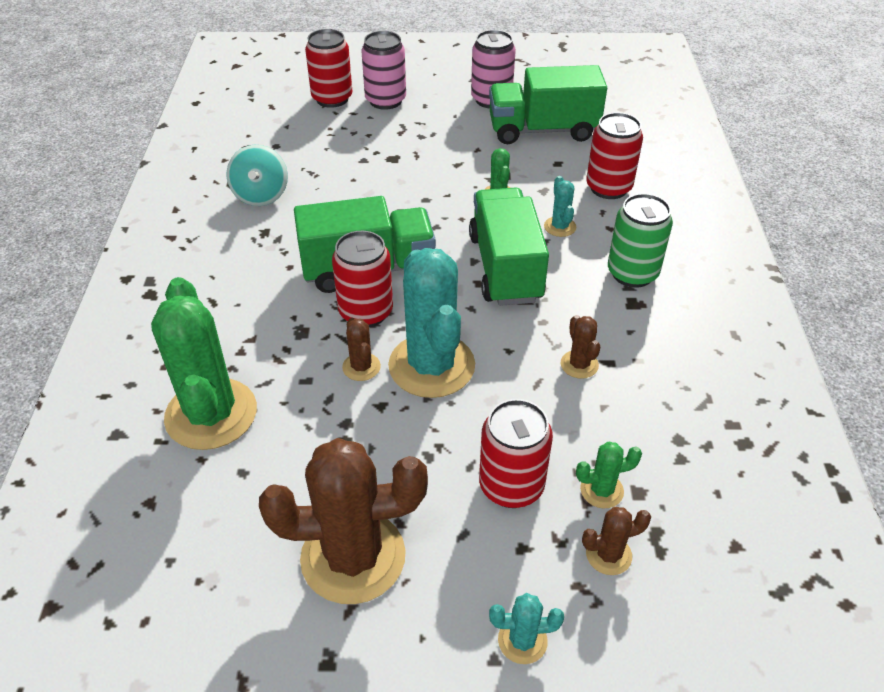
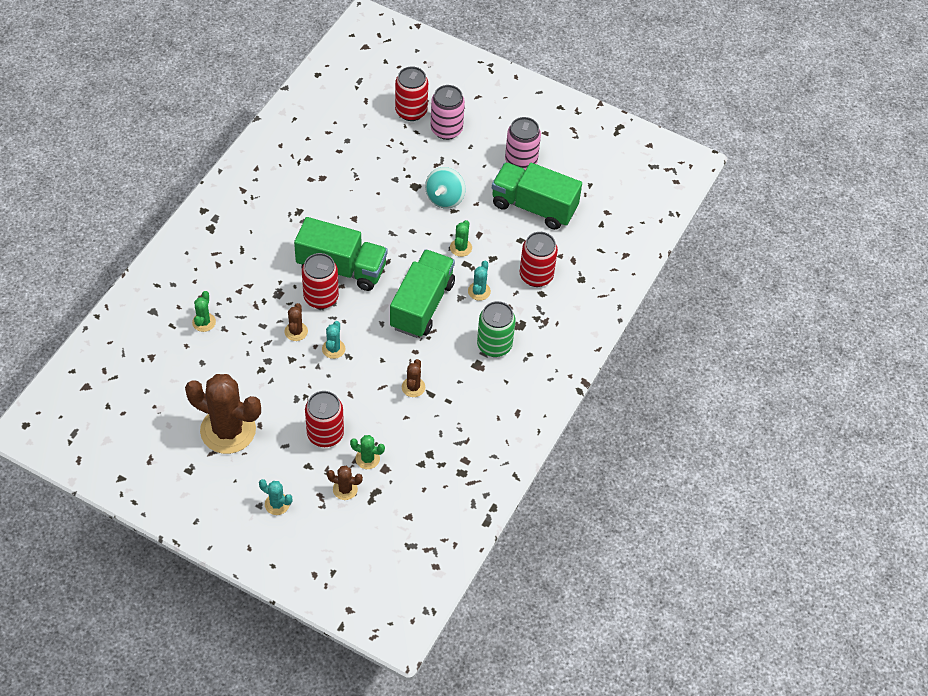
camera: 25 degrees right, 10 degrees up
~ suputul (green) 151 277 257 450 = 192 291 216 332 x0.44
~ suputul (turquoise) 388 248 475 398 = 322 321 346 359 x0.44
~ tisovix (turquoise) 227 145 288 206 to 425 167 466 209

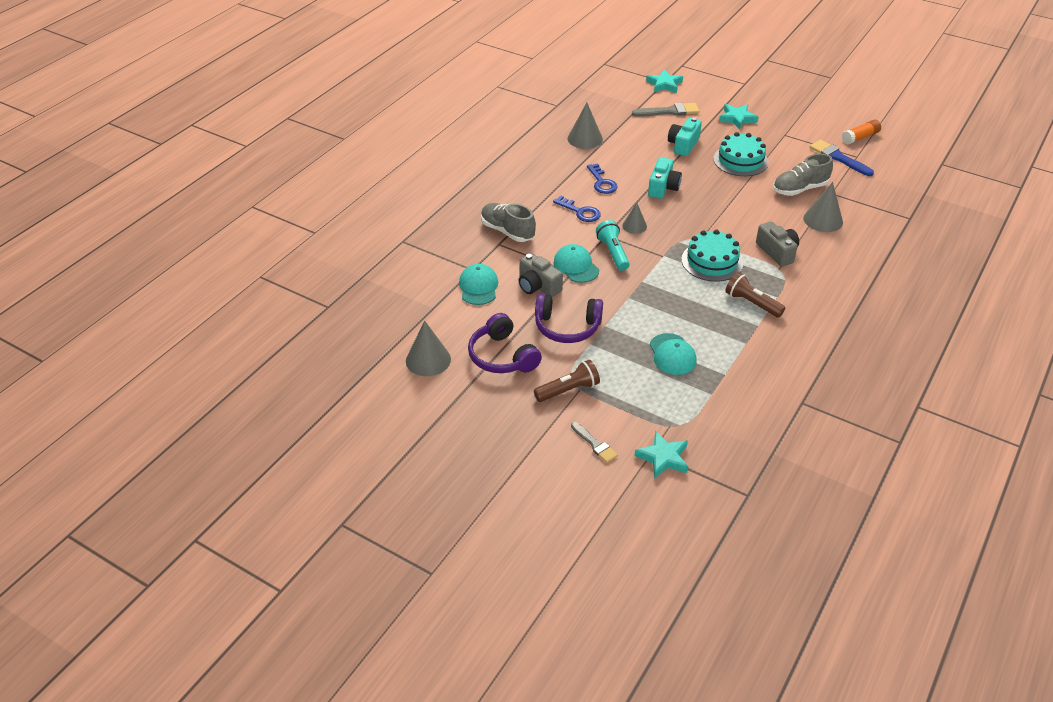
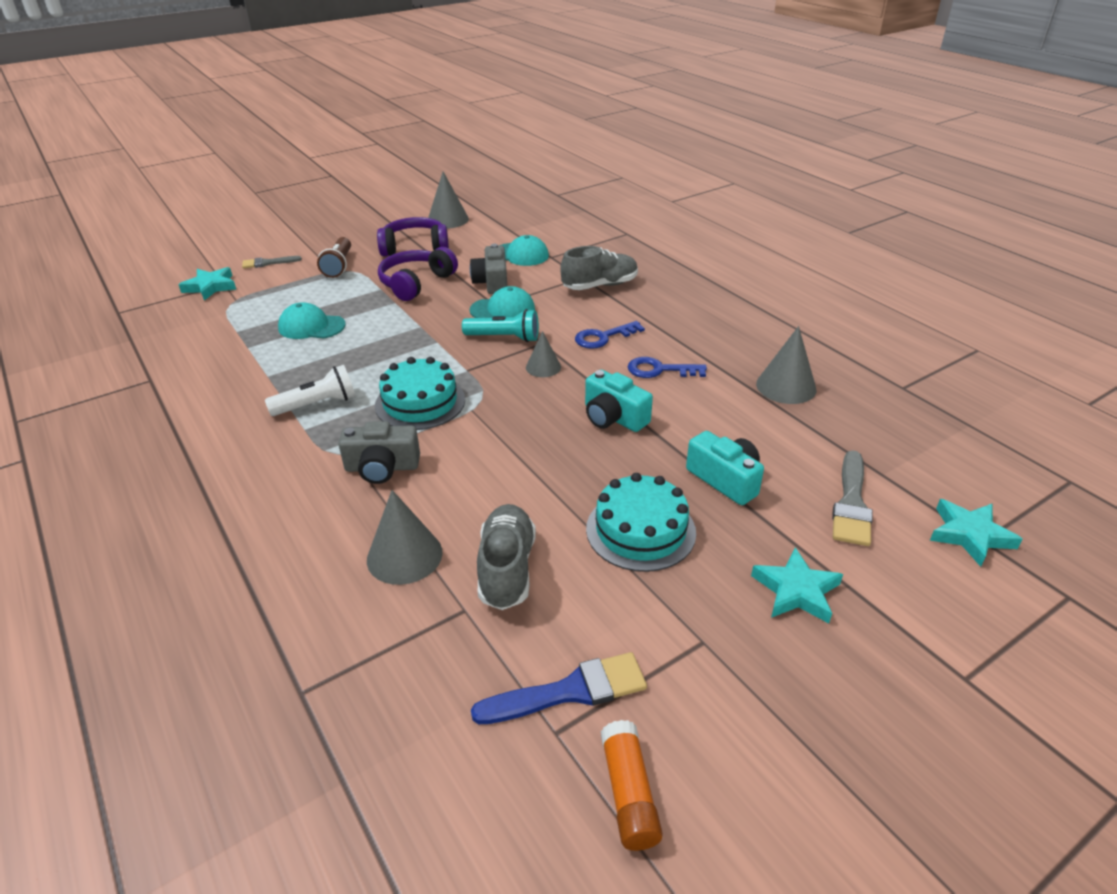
camera: 115 degrees right, 5 degrees down
~ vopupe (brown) 725 272 785 318 to vopupe (white) 265 365 355 416
~ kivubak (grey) 519 253 563 297 = 470 244 507 294 75 degrees counterclockwise

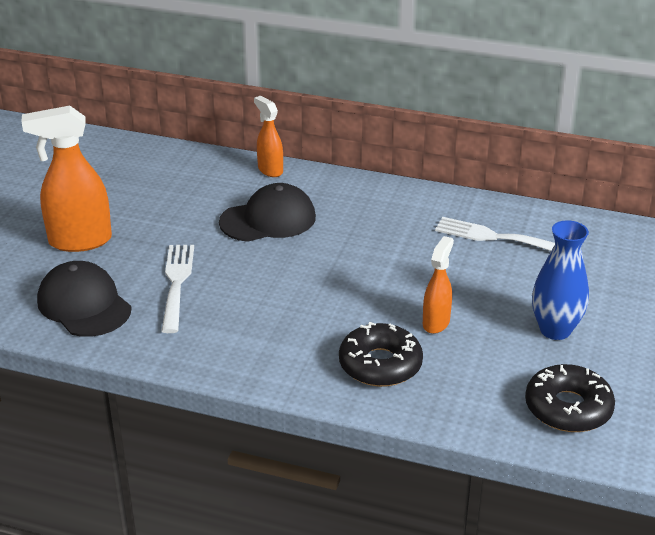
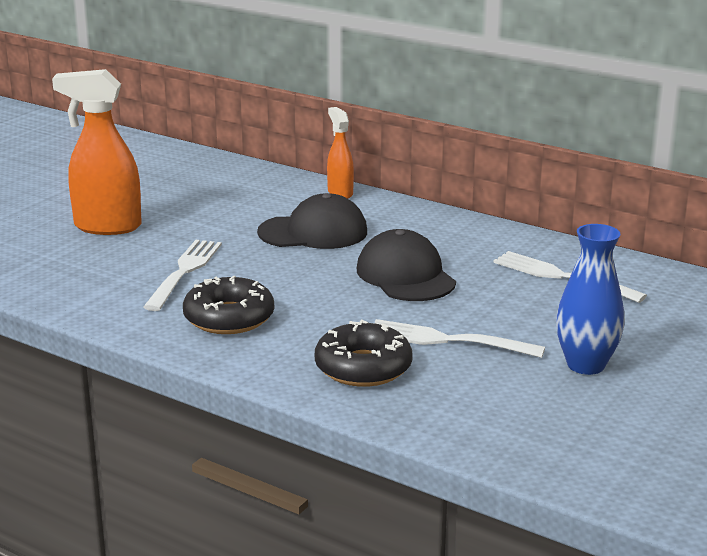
camera: 15 degrees right, 10 degrees down
~ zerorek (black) 525 364 615 432 to 183 276 274 334
~ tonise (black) 37 261 131 337 to 357 229 456 301
~ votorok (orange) 423 236 454 334 to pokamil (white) 375 319 545 358

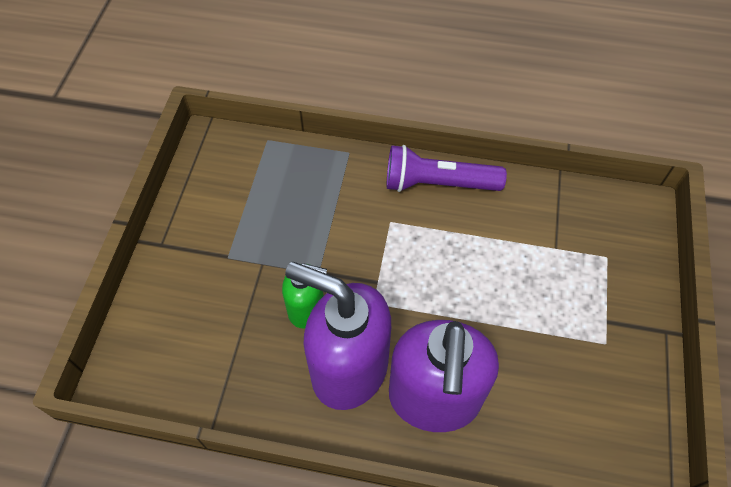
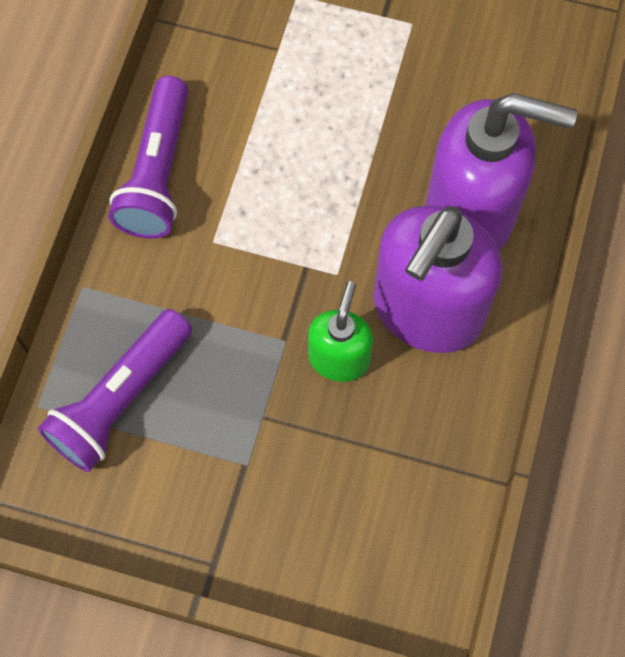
camera: 85 degrees left, 10 degrees up
+ vopupe (purple) 38 309 192 472

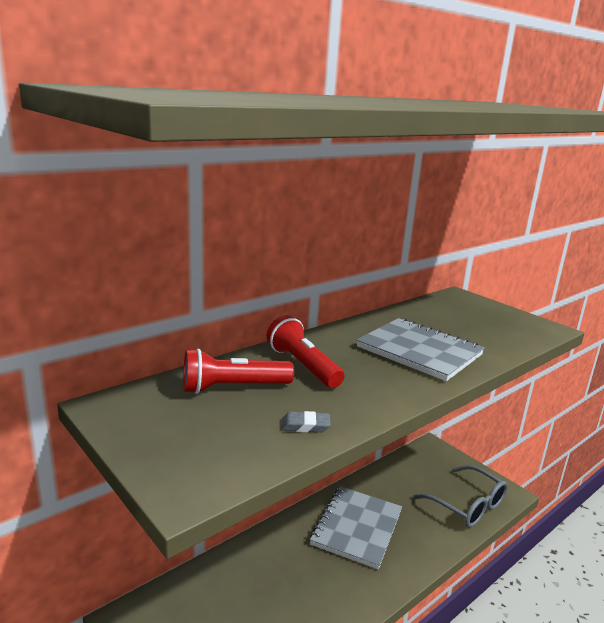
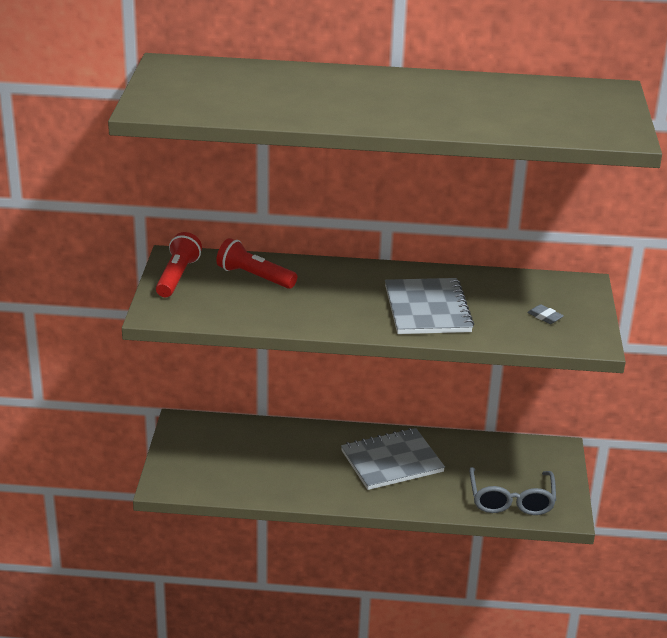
camera: 45 degrees right, 10 degrees up
~ vopupe (red) 267 315 344 388 to 156 232 202 297
~ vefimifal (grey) 281 411 331 432 to 527 304 564 324

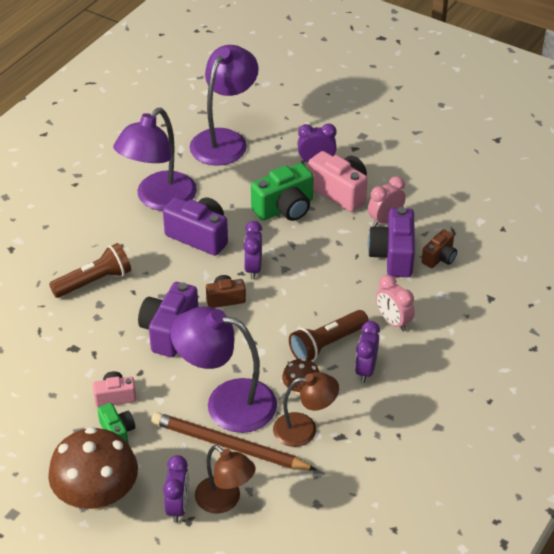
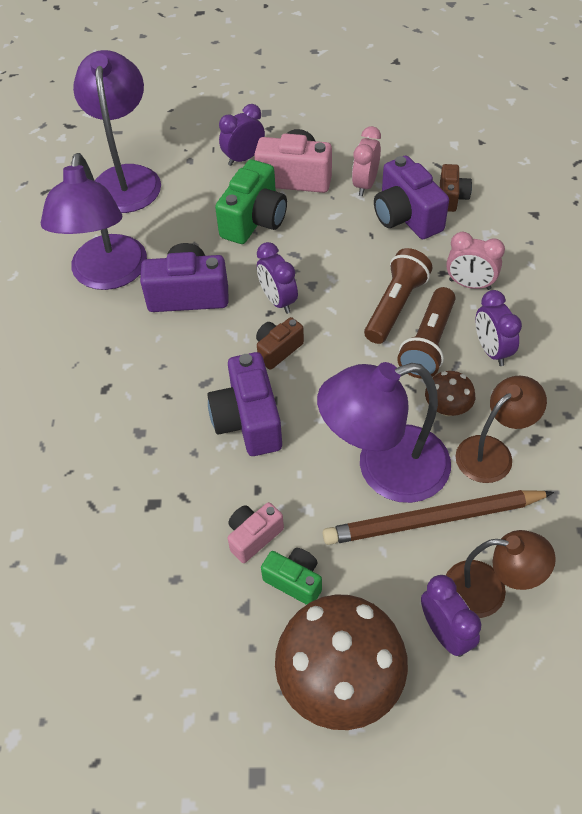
camera: 30 degrees left, 10 degrees up
~ vopupe (brown) 49 243 131 298 to 364 248 432 344

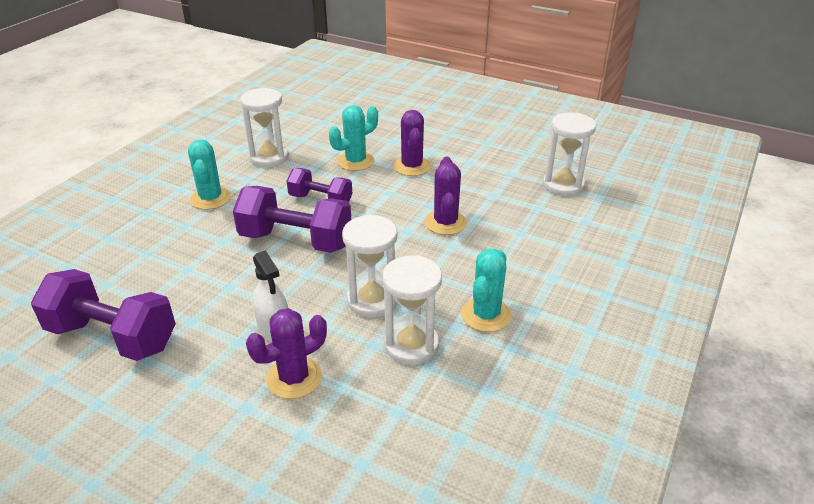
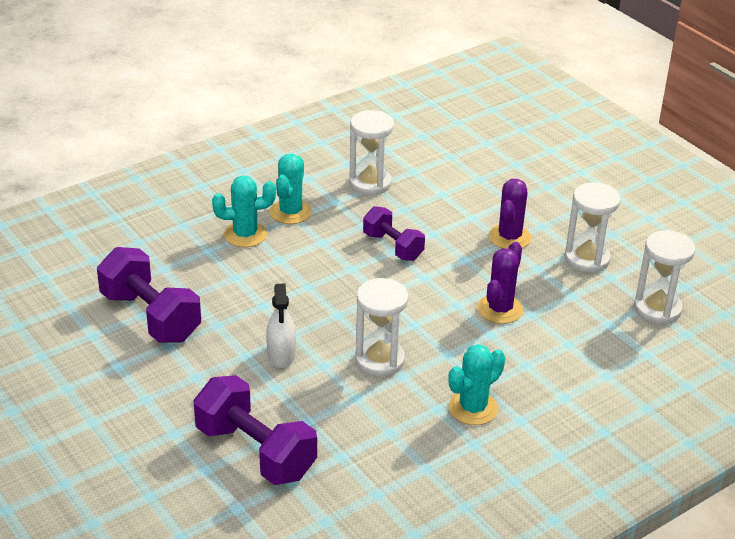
camera: 25 degrees right, 0 degrees up
~ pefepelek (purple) 233 186 351 253 to 193 375 317 485
~ suputul (turquoise) 329 105 378 171 to 212 175 276 247
~ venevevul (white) 382 255 442 365 to 565 183 620 273
- suputul (purple) 246 308 327 399

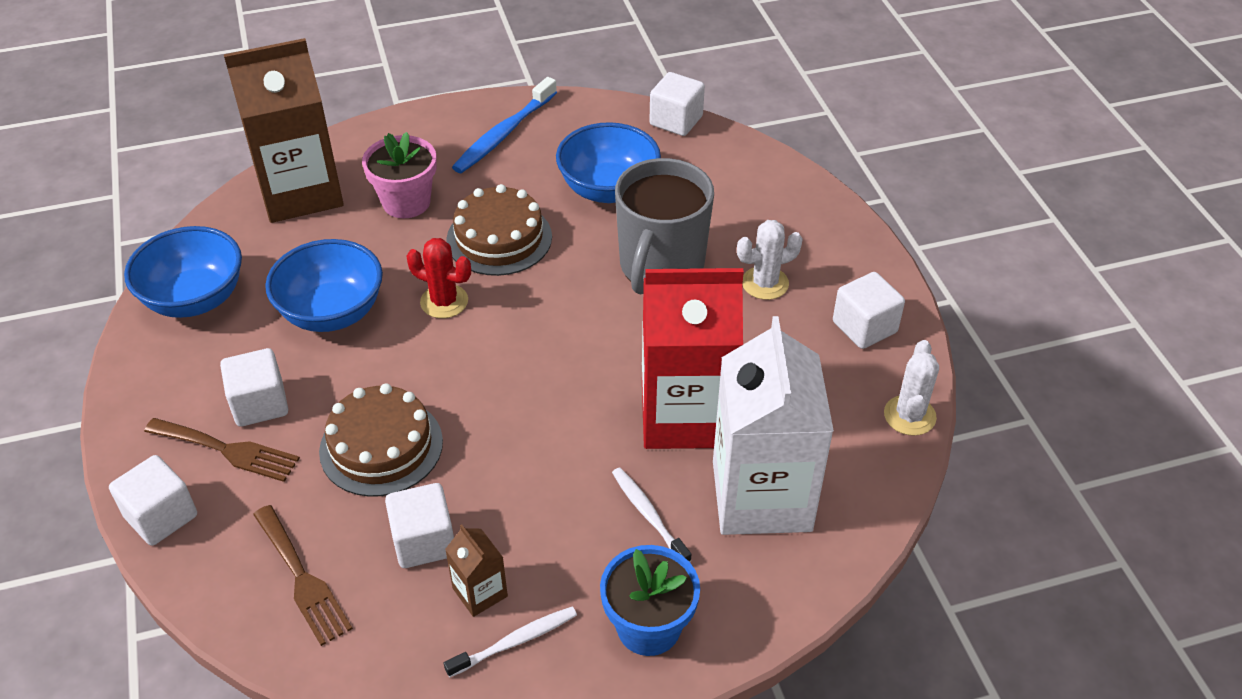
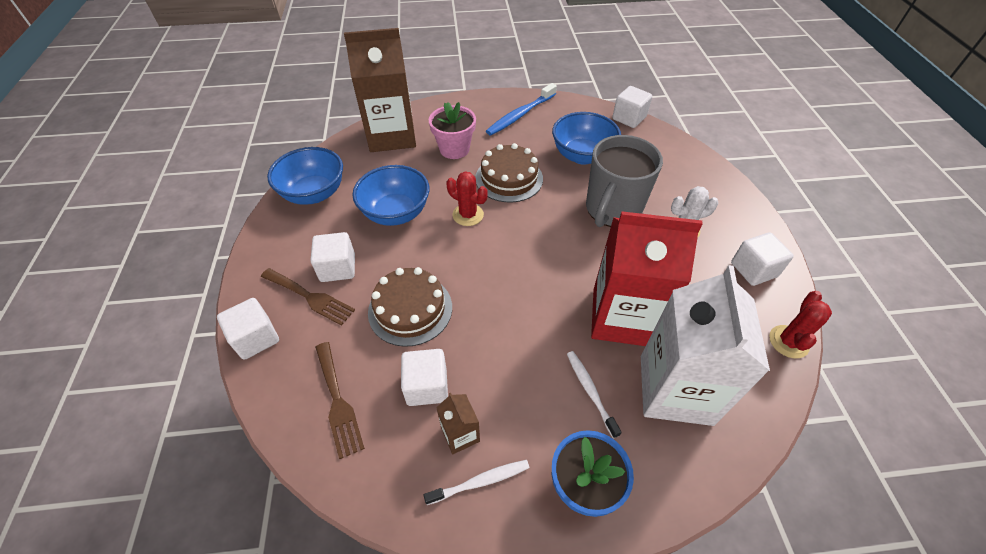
camera: 10 degrees right, 5 degrees up
~ suputul (white) 884 340 939 436 to suputul (red) 769 291 832 358

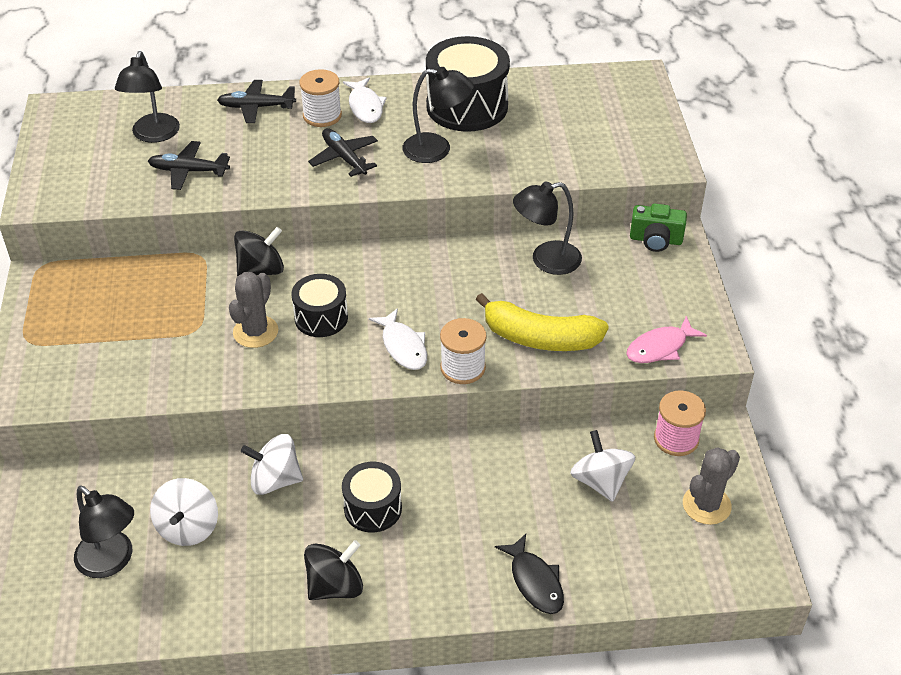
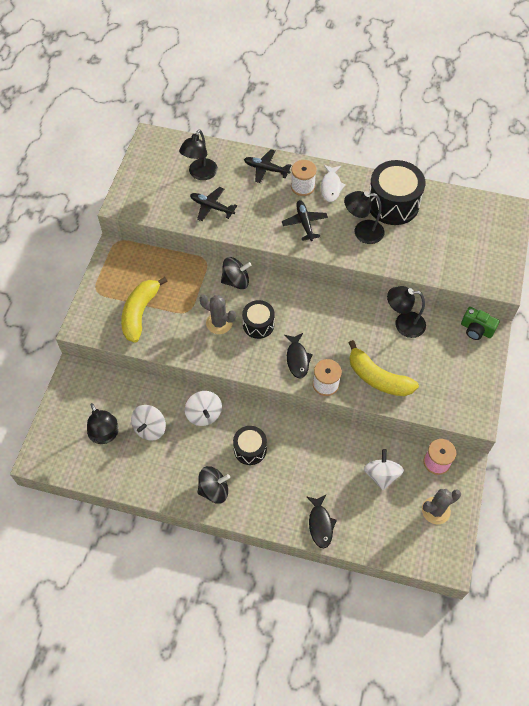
camera: 20 degrees right, 15 degrees up
+ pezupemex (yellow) 121 277 168 343
~ tisovix (white) 241 434 303 495 = 185 391 222 426 135 degrees counterclockwise
~ suputul (grey) 229 272 278 348 = 200 295 236 334 75 degrees clockwise
~ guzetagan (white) 369 308 427 370 to guzetagan (black) 284 333 313 379
~ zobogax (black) 403 67 474 163 = 344 191 384 244 150 degrees clockwise
- guzetagan (pink) 626 316 707 363

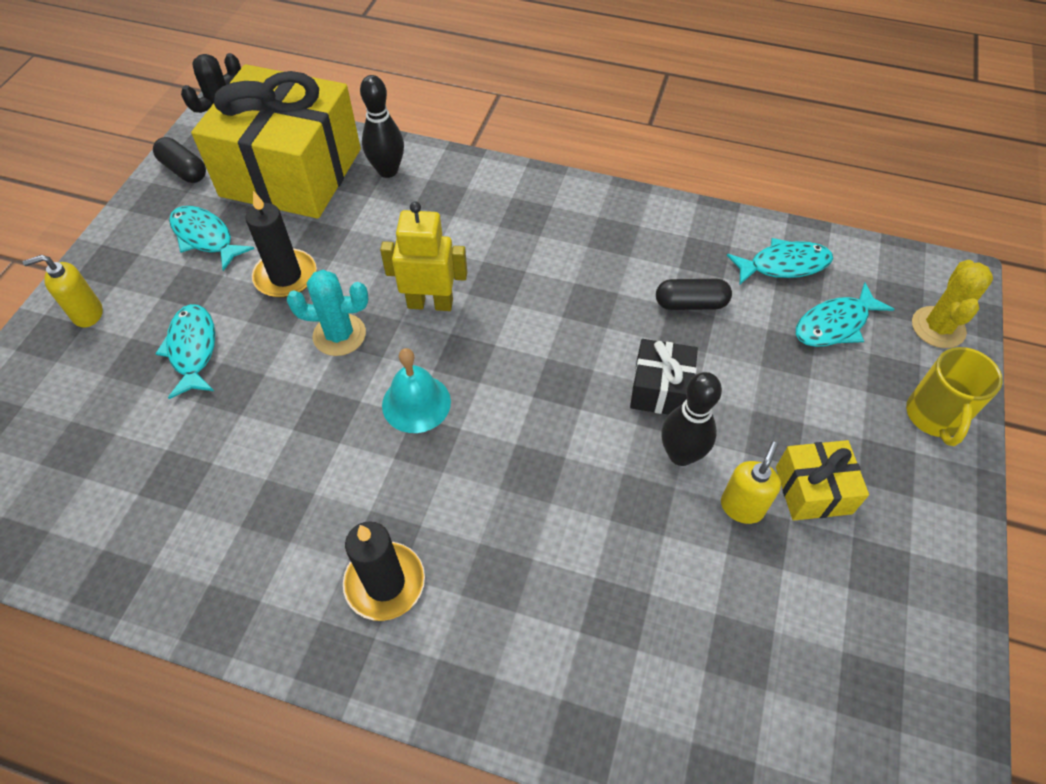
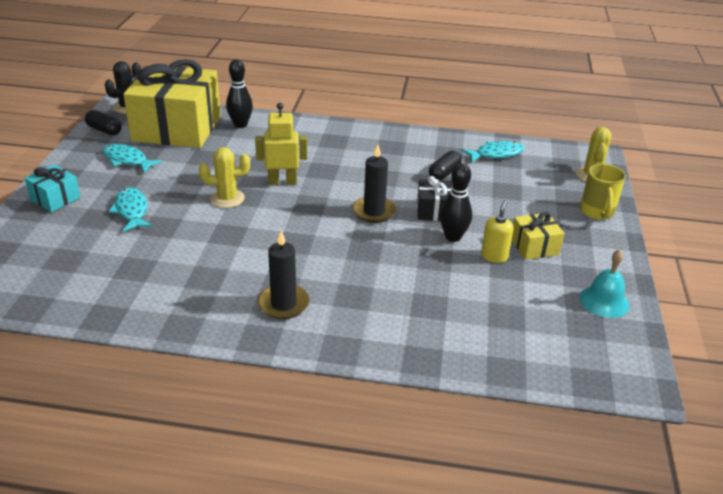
camera: 10 degrees left, 20 degrees down
~ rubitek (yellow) 23 255 103 328 to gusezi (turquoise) 24 164 81 212
~ suputul (turquoise) 287 270 368 356 to suputul (yellow) 199 147 250 208
~ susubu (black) 245 191 317 298 to 353 144 396 223
~ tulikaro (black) 656 279 732 310 = 429 151 462 180 45 degrees counterclockwise
~ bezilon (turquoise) 382 348 451 433 to 580 250 629 318
- guzetagan (turquoise) 796 283 894 347

